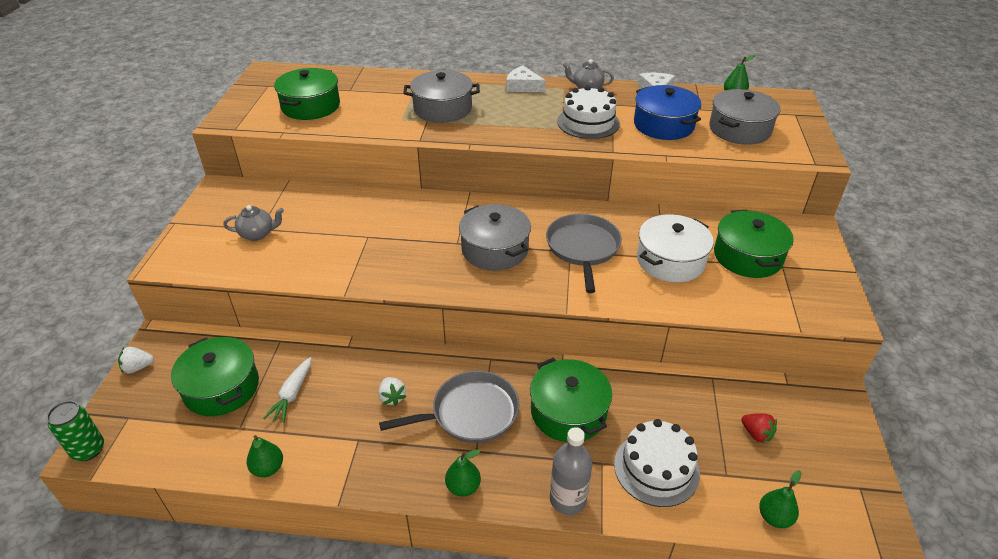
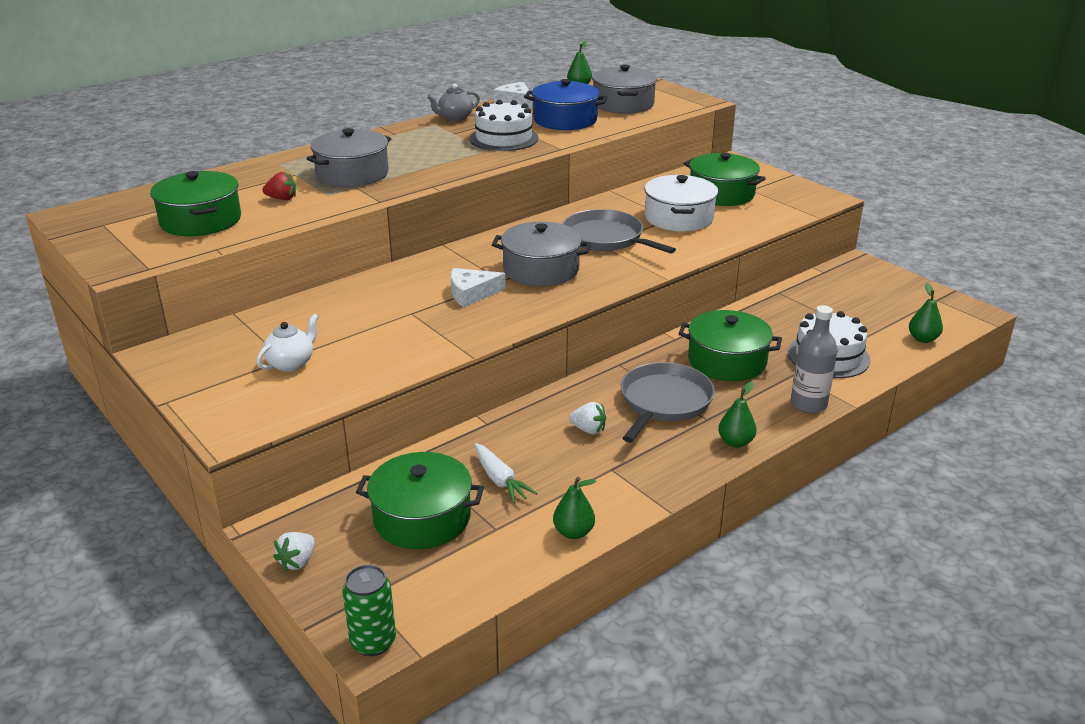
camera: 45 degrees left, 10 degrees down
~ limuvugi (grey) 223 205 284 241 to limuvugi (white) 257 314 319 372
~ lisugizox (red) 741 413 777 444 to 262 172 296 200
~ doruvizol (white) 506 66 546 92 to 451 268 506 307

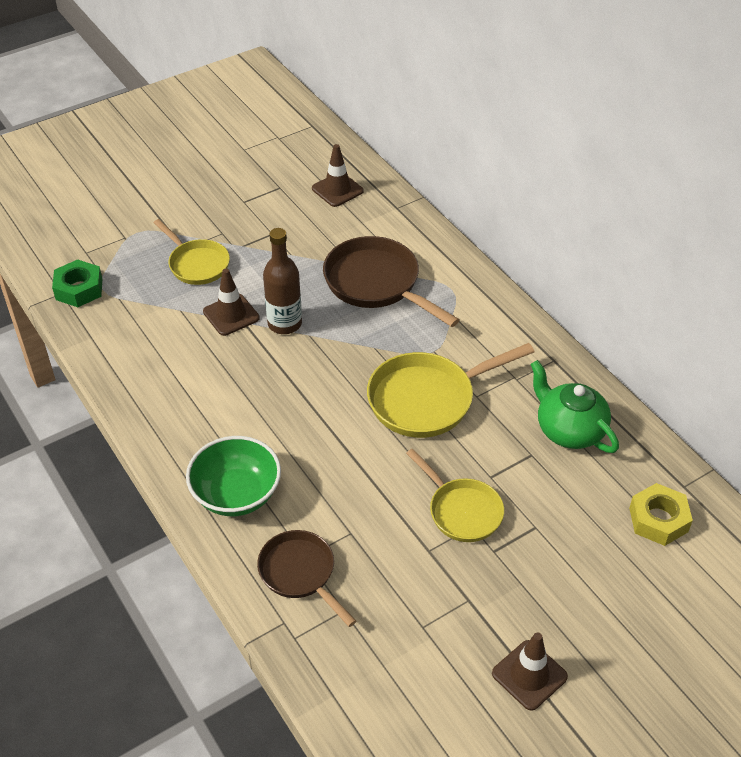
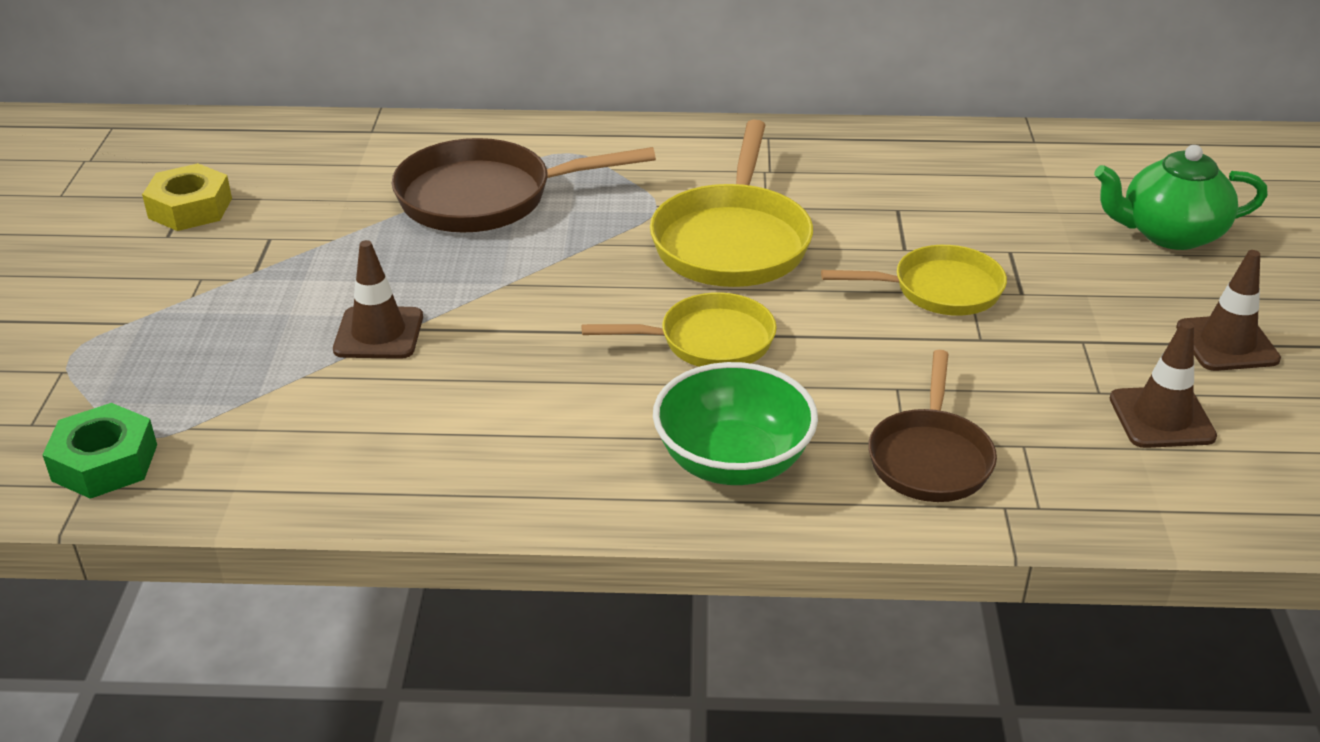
camera: 55 degrees left, 10 degrees down
~ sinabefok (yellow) 629 483 693 546 to 142 163 232 231
~ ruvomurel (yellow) 153 219 230 285 to 582 292 777 367
~ ruvomurel (brown) 257 530 356 627 = 868 350 997 502 75 degrees counterclockwise
~ limuvugi (green) 530 360 619 453 to 1094 145 1268 250
~ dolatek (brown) 312 144 364 207 to 1110 321 1217 448
- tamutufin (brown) 263 228 302 334

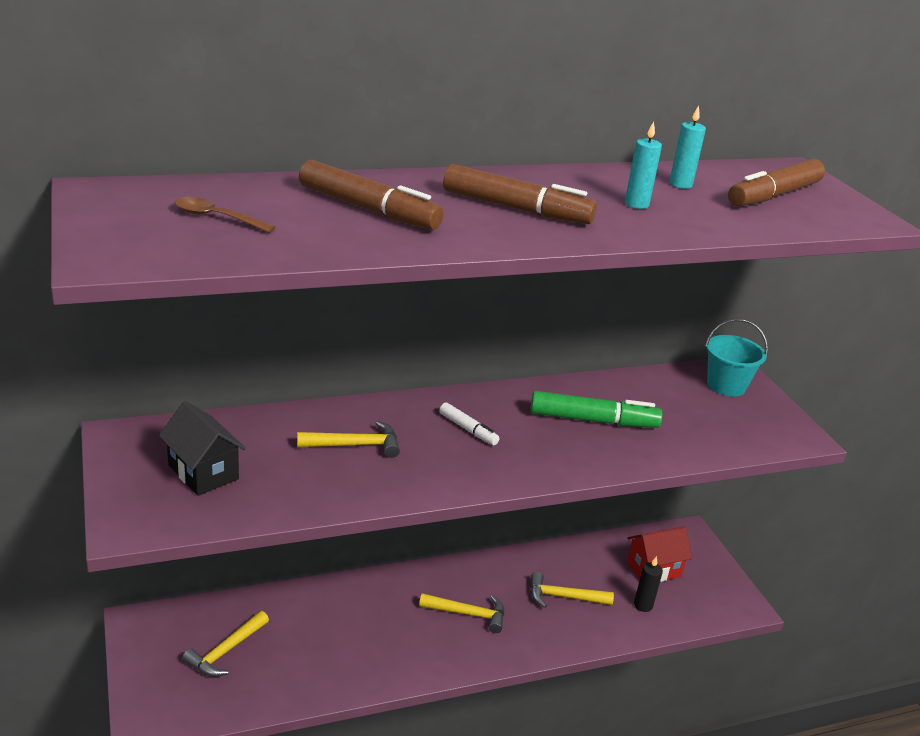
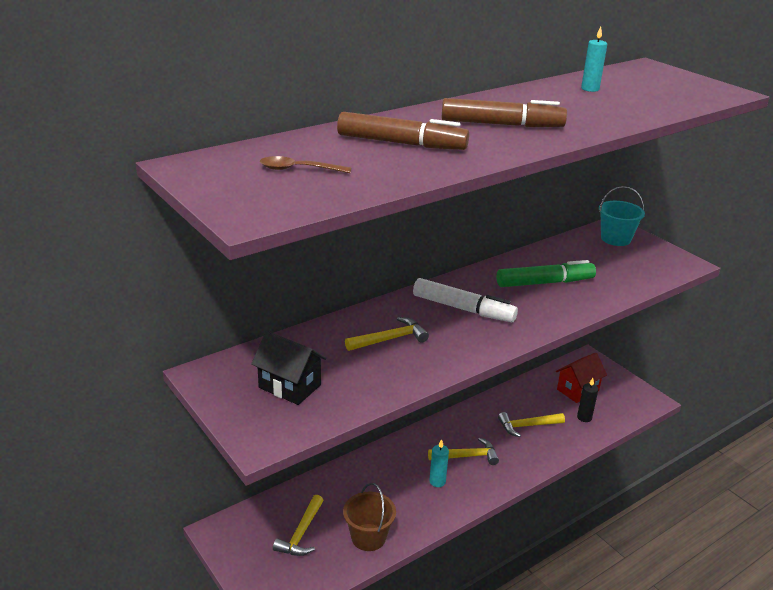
camera: 15 degrees left, 0 degrees up
+ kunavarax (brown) 343 483 396 551
~ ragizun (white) 439 402 500 445 = 413 278 518 322 x1.83
~ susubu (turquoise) 625 121 662 209 to 429 439 449 487
- ragizun (brown) 728 158 825 207

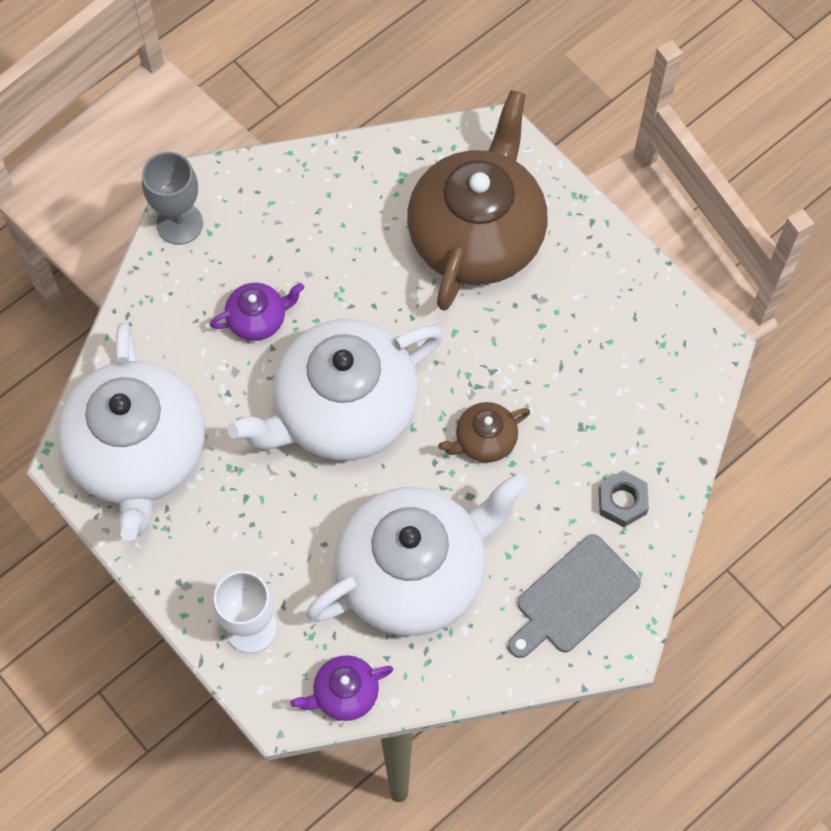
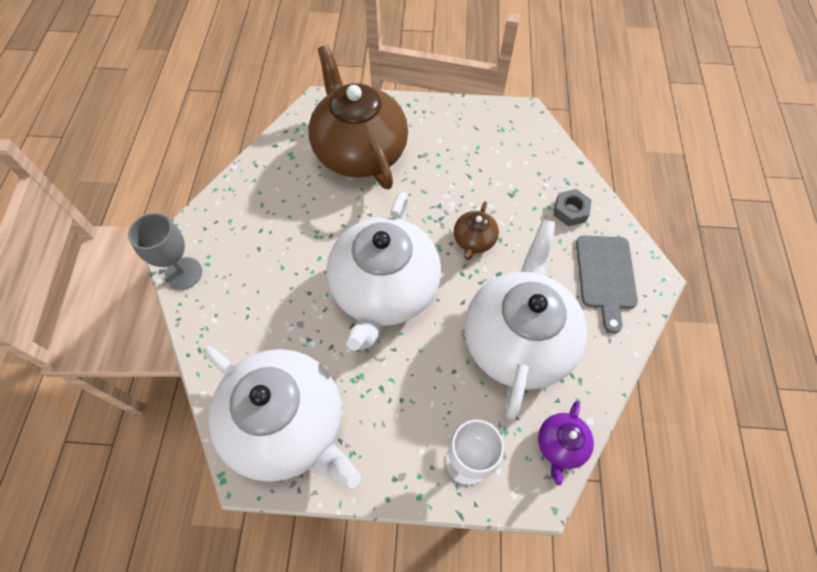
camera: 45 degrees left, 5 degrees down
- limuvugi (purple) 210 283 304 341

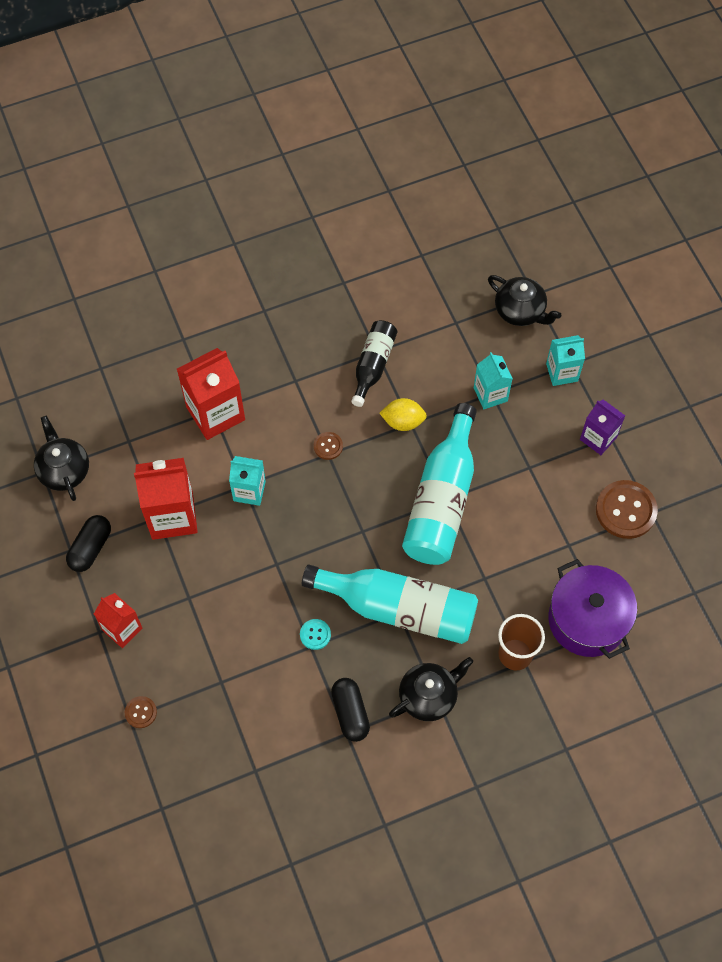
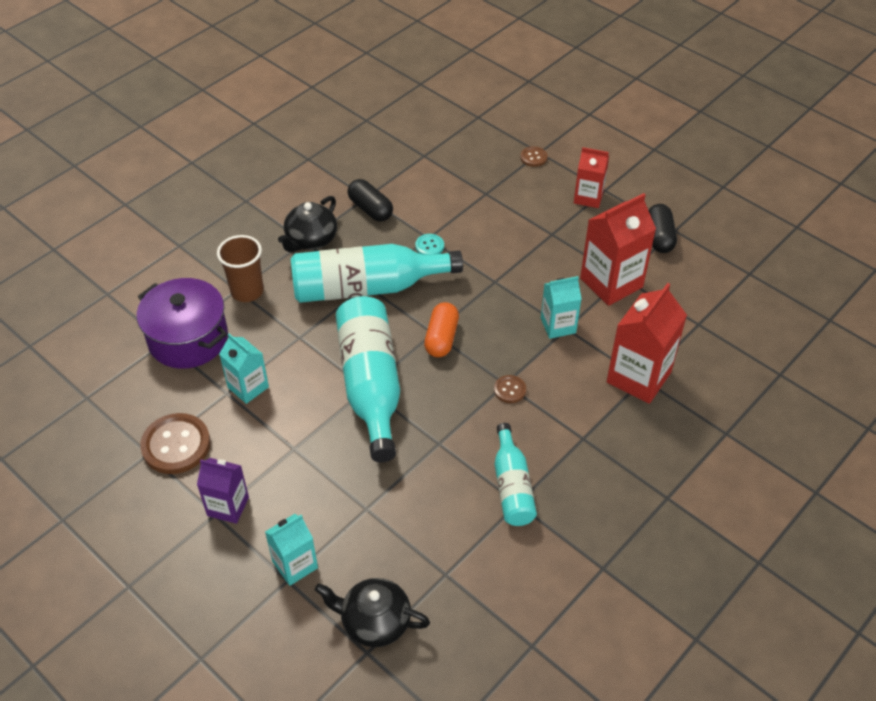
camera: 155 degrees right, 15 degrees down
~ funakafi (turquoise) 474 352 513 409 to 219 334 269 404
+ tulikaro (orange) 424 302 459 357
~ tamutufin (black) 351 320 397 407 to tamutufin (turquoise) 495 423 537 526
- limuvugi (black) 34 416 89 501
- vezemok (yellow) 380 398 427 431

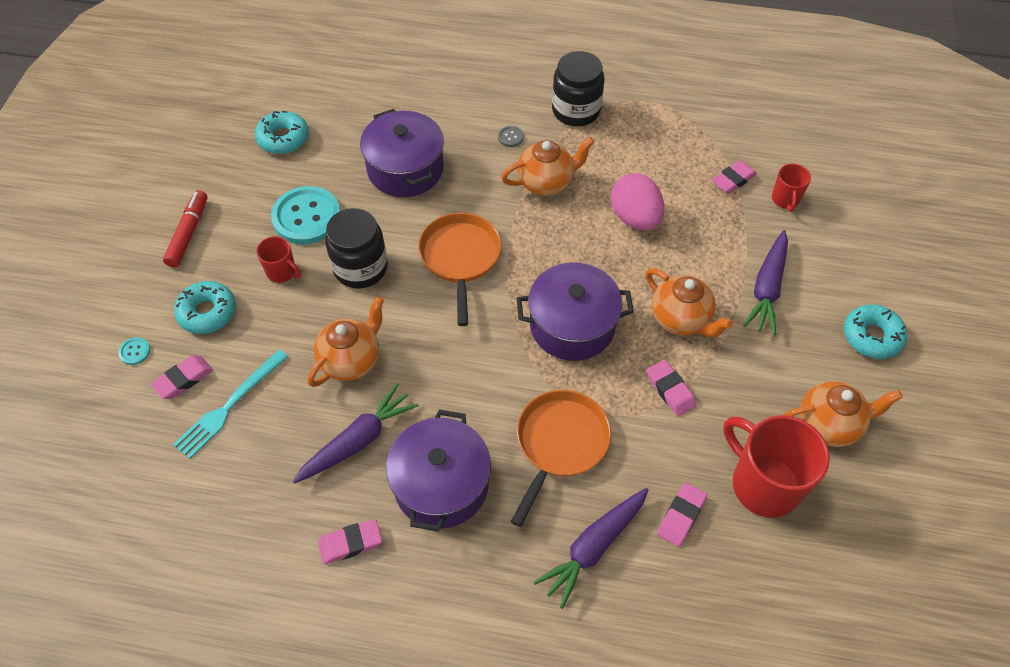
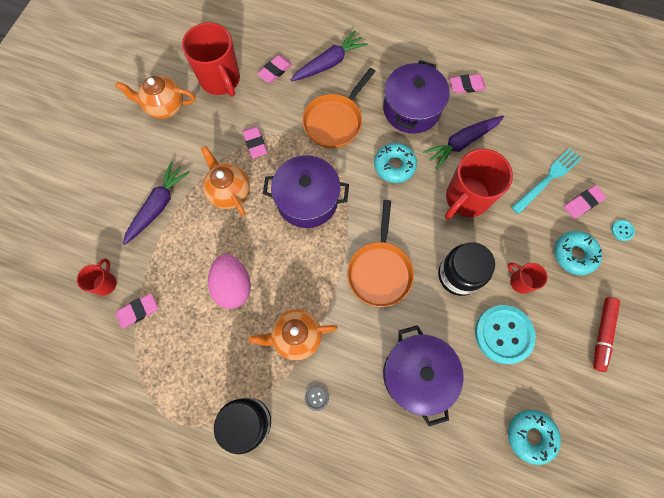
camera: 170 degrees left, 15 degrees up
~ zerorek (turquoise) 844 304 907 359 to 374 143 417 183
~ limuvugi (orange) 307 296 384 387 to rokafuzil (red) 445 149 513 220

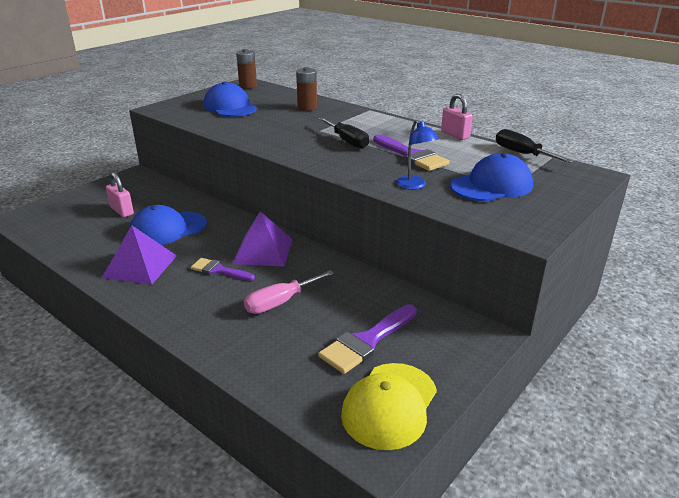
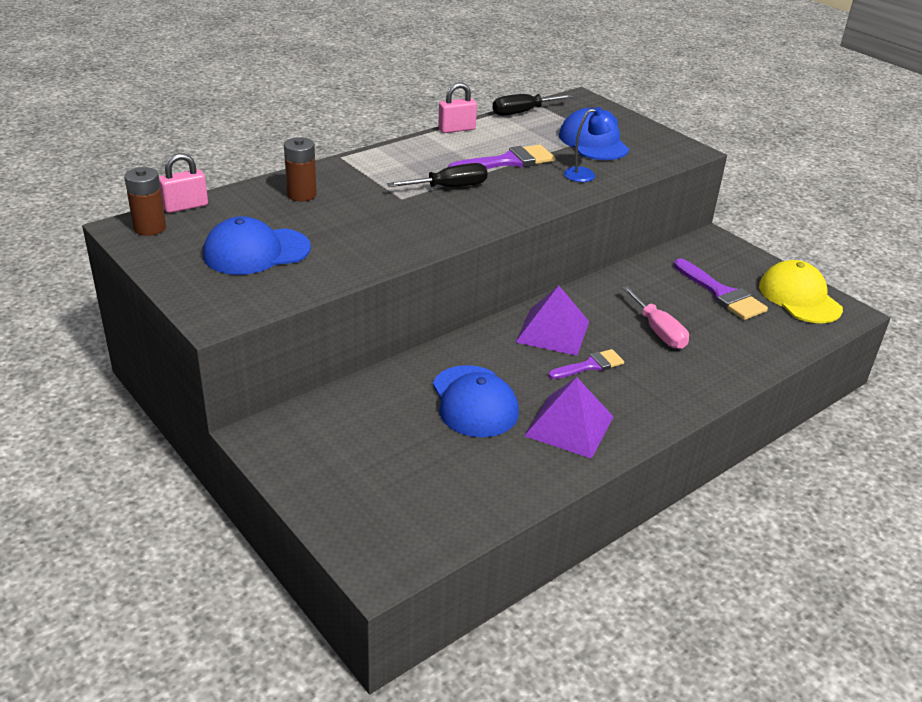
camera: 80 degrees left, 5 degrees up
~ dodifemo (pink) 106 172 134 217 to 159 153 208 213
~ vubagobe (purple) 191 258 255 281 = 548 349 624 379 150 degrees counterclockwise
~ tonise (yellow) 341 363 437 450 = 759 260 843 323 150 degrees counterclockwise

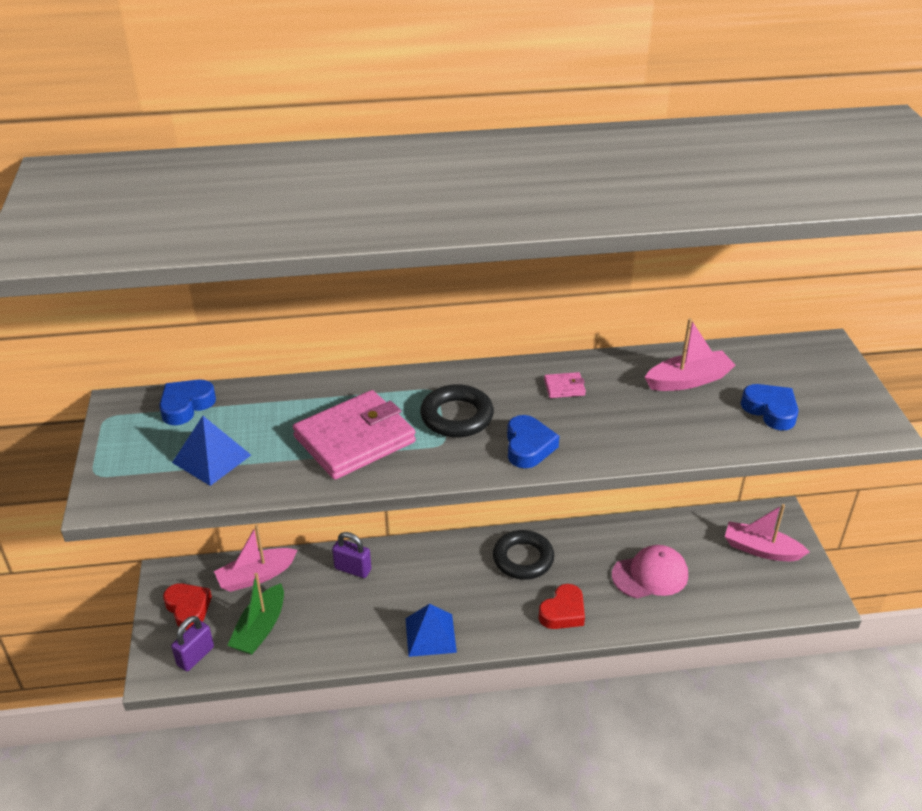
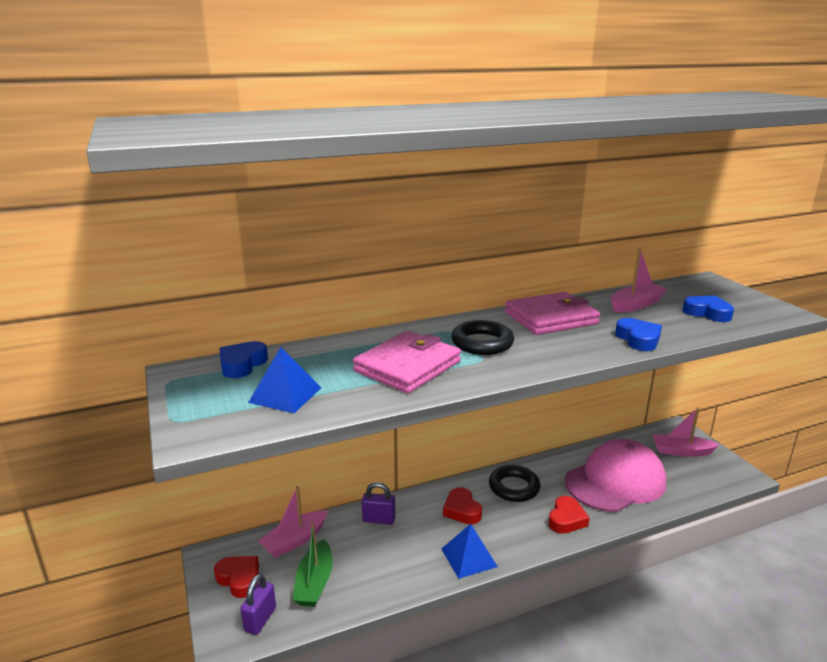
camera: 15 degrees left, 15 degrees down
+ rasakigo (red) 443 487 482 524
~ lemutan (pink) 544 372 586 398 = 505 292 600 335 x2.46
~ tonise (pink) 612 545 688 599 = 565 439 666 512 x1.70
~ rasakigo (blue) 507 415 559 468 to 615 318 662 351

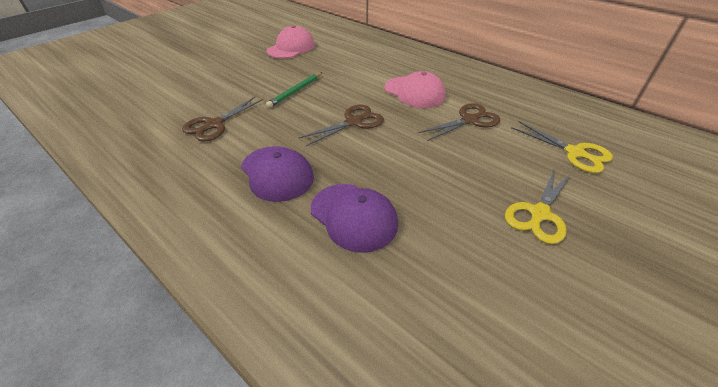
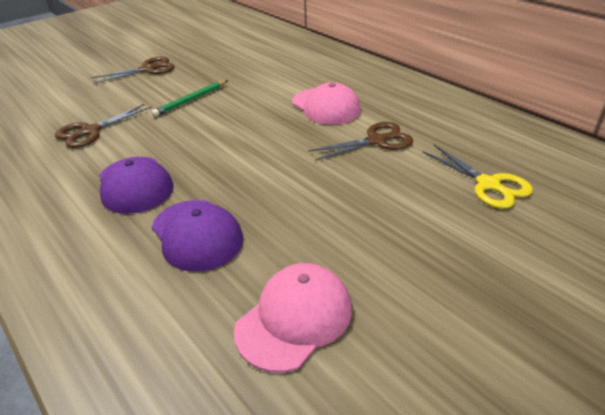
camera: 10 degrees right, 5 degrees down
~ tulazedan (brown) 298 105 384 146 to 91 57 175 84
~ tonise (pink) 267 25 315 59 to 234 263 352 372
- tulazedan (yellow) 505 169 571 244

